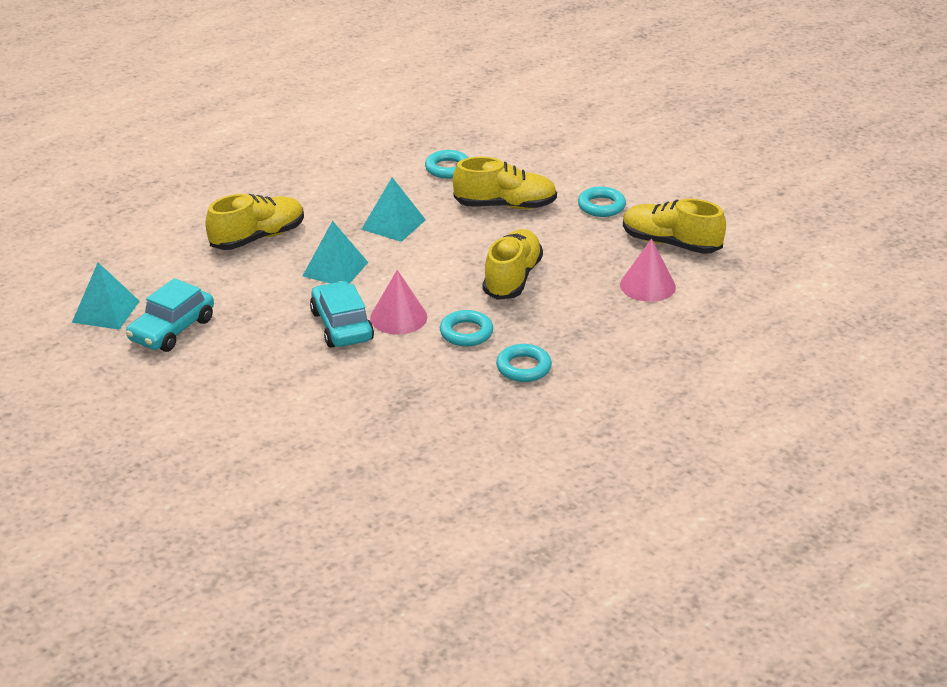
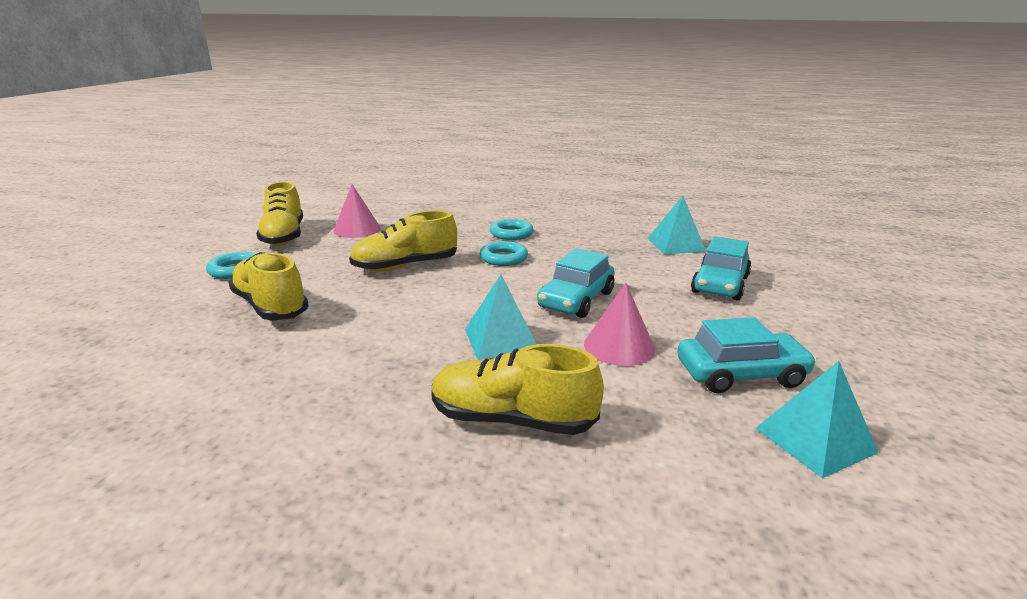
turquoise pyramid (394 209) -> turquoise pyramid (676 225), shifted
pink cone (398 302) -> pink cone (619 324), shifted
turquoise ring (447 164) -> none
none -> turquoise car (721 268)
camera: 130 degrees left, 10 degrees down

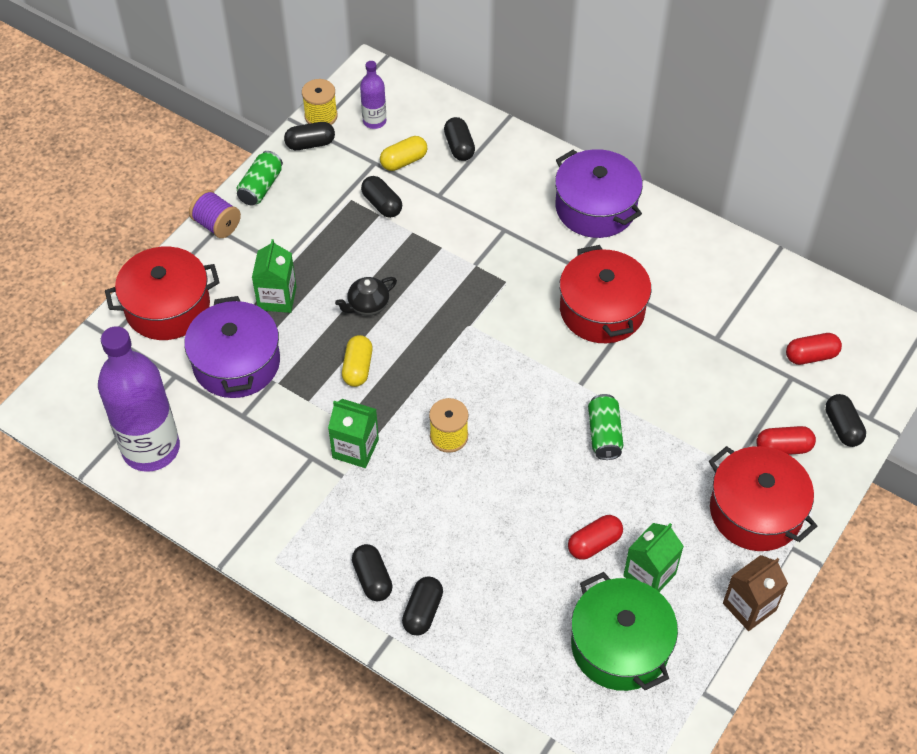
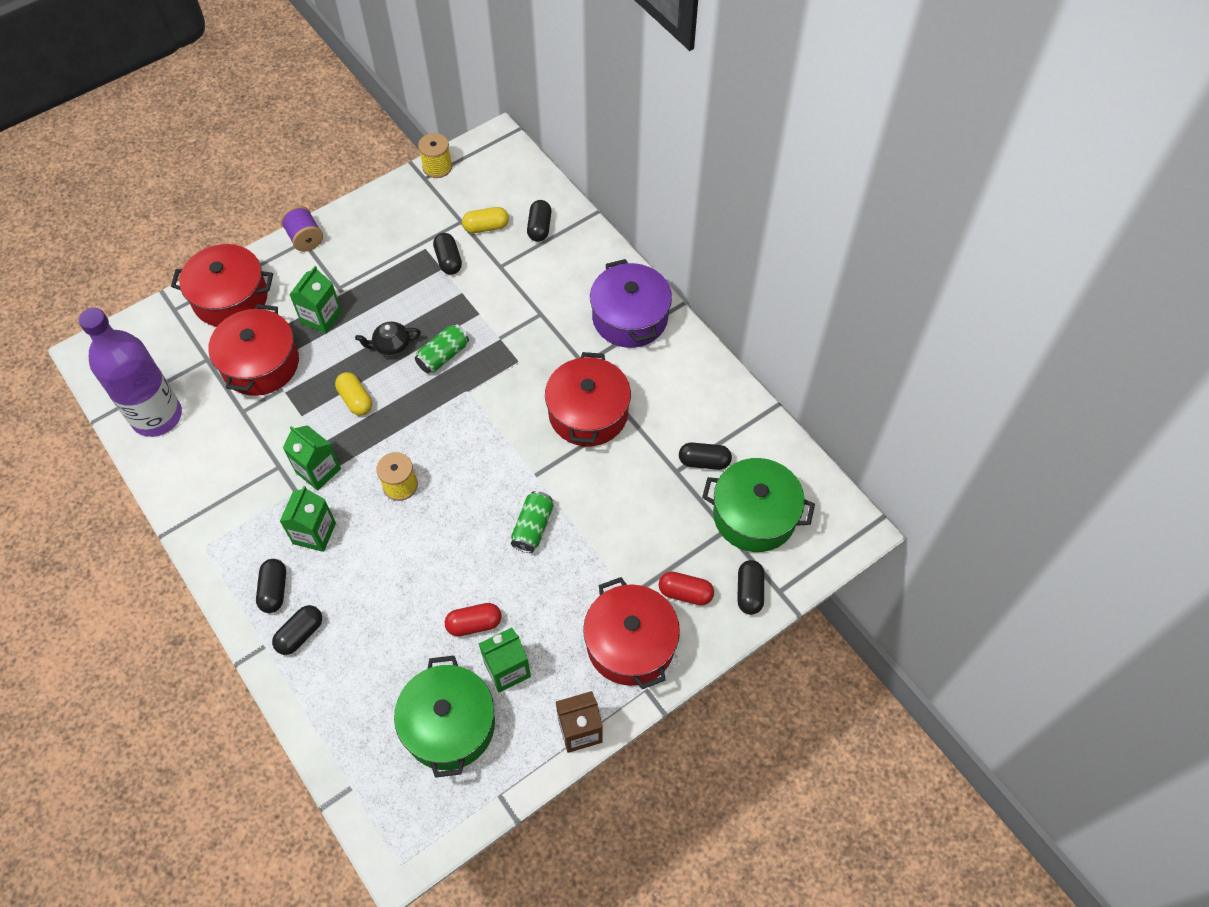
purple pot (232 347) -> red pot (253 350)
green can (260 178) -> green can (442 348), shifted
black capsule (309 136) -> black capsule (705 456), shifted
yellow capsule (357 361) -> yellow capsule (353 394), 60 degrees counterclockwise
purple bottle (373 95) -> none
red capsule (814 349) -> green pot (758 505)
none -> green carton (308 519)
camera: 20 degrees right, 5 degrees up

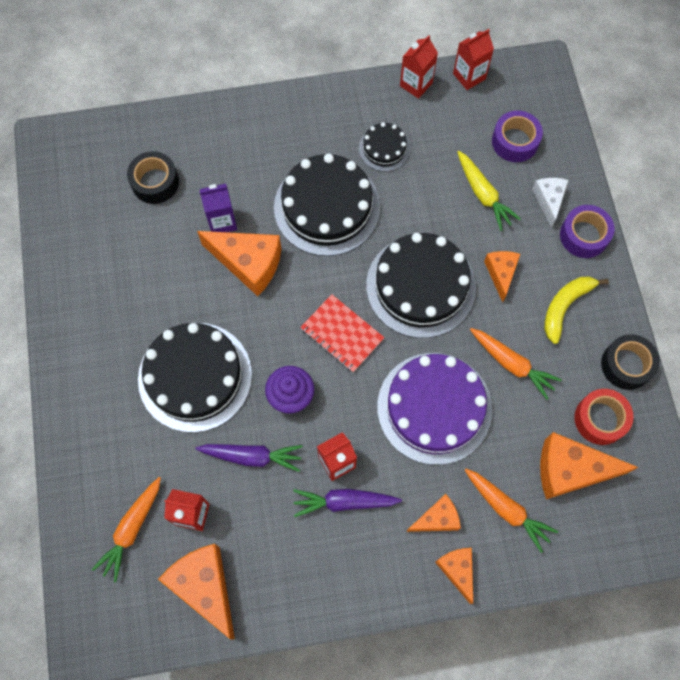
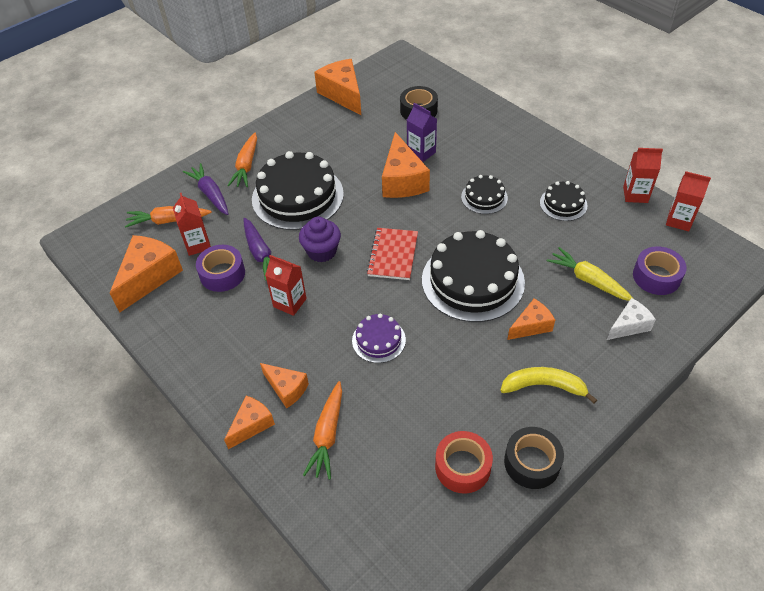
black cake (327 204) -> black cake (484 194), x0.50
purple carrot (347 503) -> purple carrot (205 189), shifted
purple cake (434 409) -> purple cake (379 338), x0.50
yellow carrot (489 191) -> yellow carrot (590 274), 105 degrees clockwise
orange carrot (516 364) -> orange carrot (242 160), shifted
orange cheese (589 465) -> orange cheese (337 87), shifted
purple tape (587 231) -> purple tape (220 268), shifted
camera: 60 degrees right, 20 degrees down

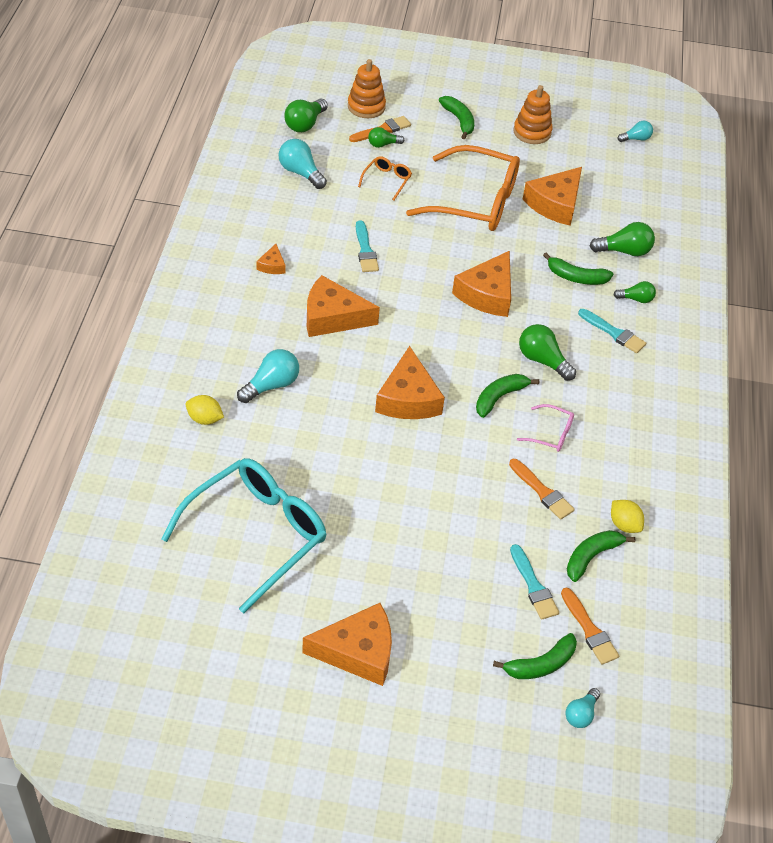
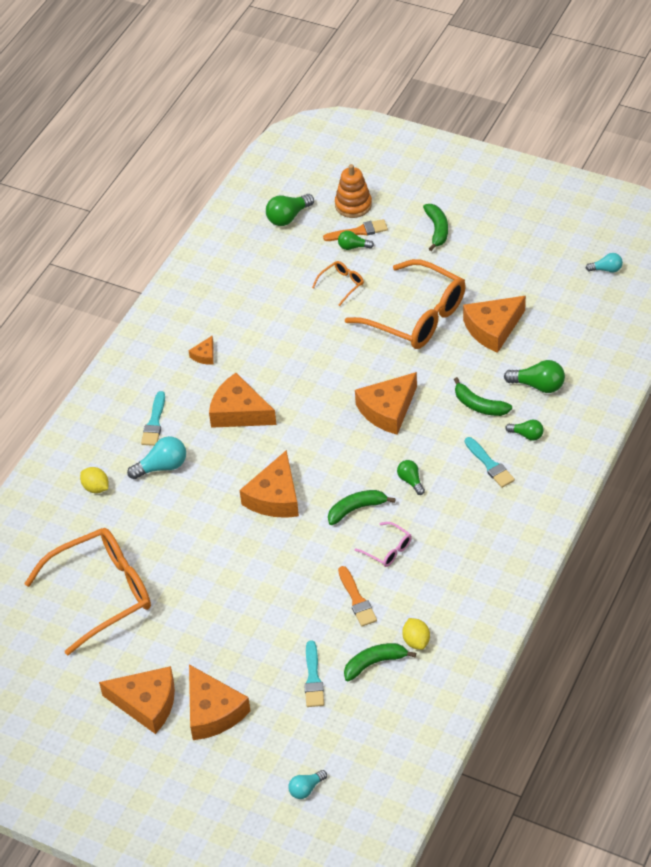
turquoise glasses (244 535) -> orange glasses (87 591)
turquoise light bulb (302 164) -> none
turquoise brush (367 246) -> turquoise brush (153 418), shifted
green banana (535 656) -> none
orange stacking toy (533 114) -> none
green light bulb (547 352) -> green light bulb (411 477), x0.63
orange brush (590 626) -> none
none -> orange cheese (219 702)
camera: 25 degrees right, 0 degrees up

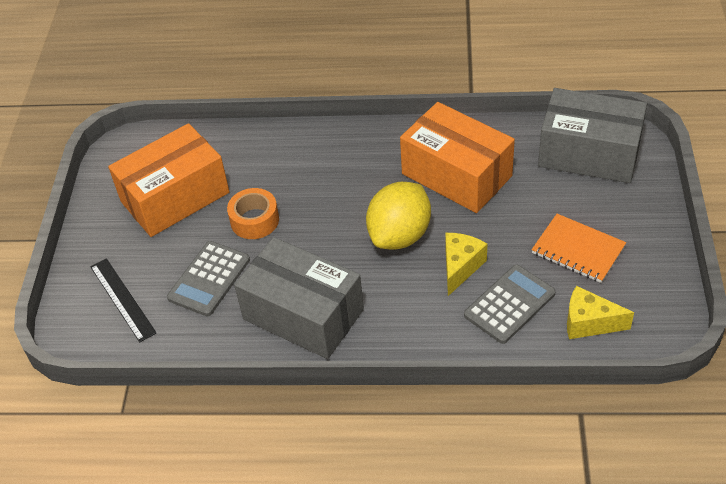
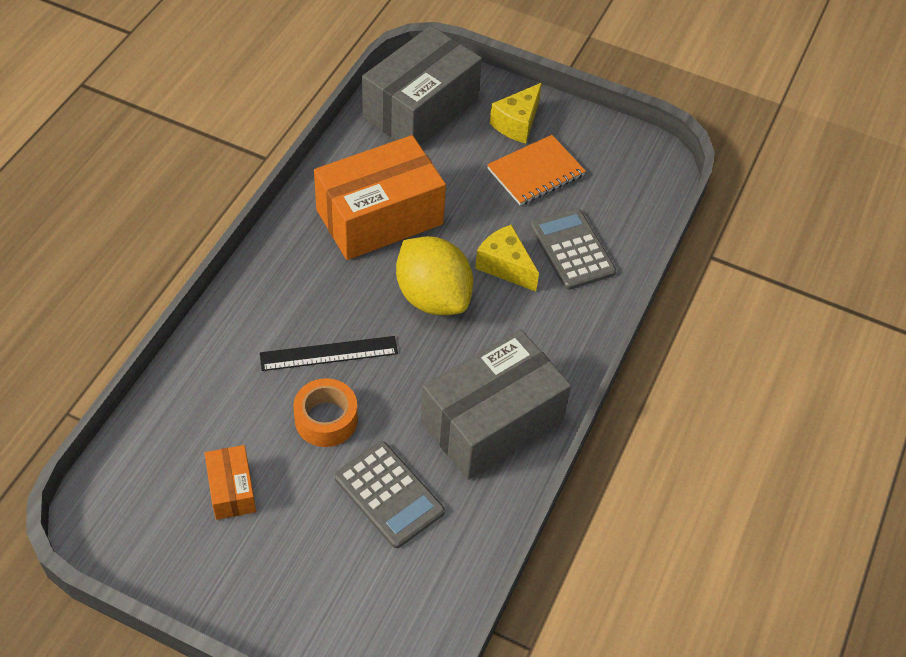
black ruler (123 300) -> black ruler (329 353), shifted
orange box (169 180) -> orange box (230 482), x0.47
yellow cheese (600 312) -> yellow cheese (516 113), shifted
camera: 75 degrees left, 5 degrees up

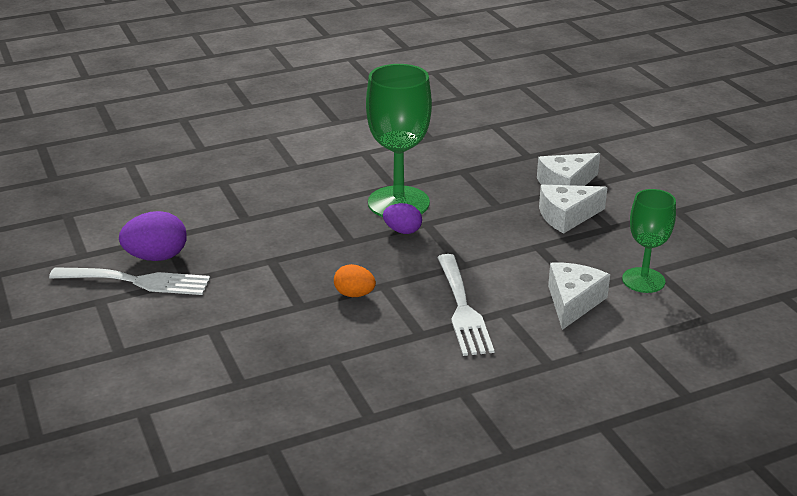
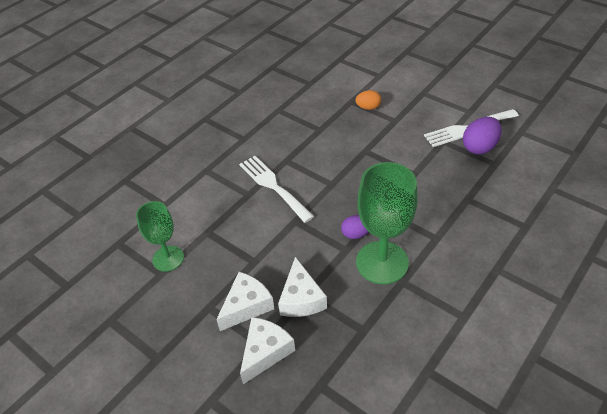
orange egg (355 280) -> orange egg (368 100), shifted
white cheese (579 296) -> white cheese (302 287), shifted
camera: 155 degrees right, 15 degrees up

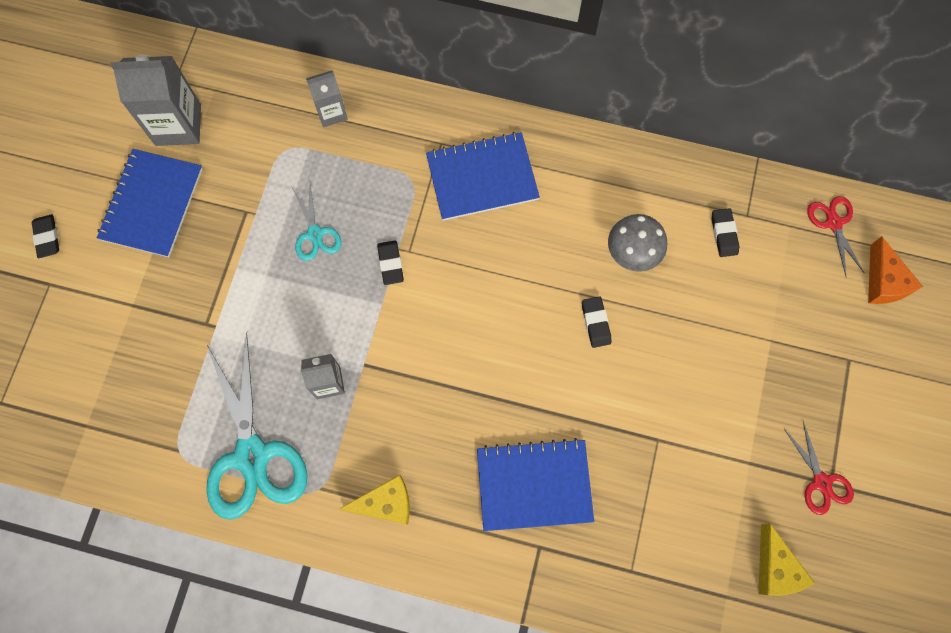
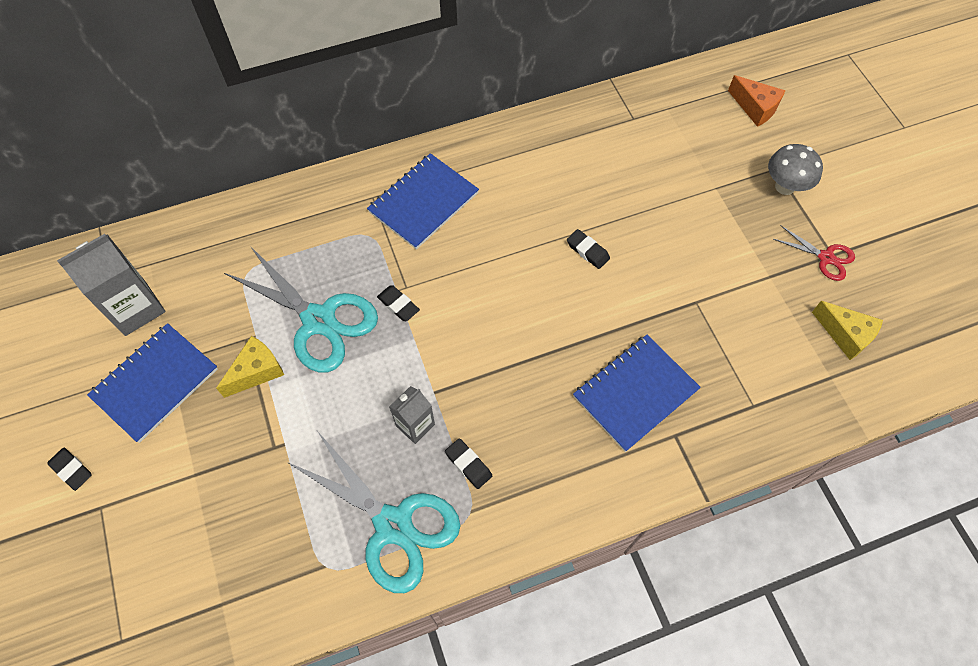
blue notebook (150 203) -> blue notebook (152 383), 60 degrees clockwise
turquoise scissors (316 222) -> turquoise scissors (301 310), x2.01
grey carton (327 98) -> none
yellow cheese (375 500) -> yellow cheese (250 367), shifted
grey mushroom (637 243) -> grey mushroom (795 169), shifted
black eraser (725 232) -> black eraser (468 463), shifted
red scissors (835 236) -> none
camera: 35 degrees left, 10 degrees down

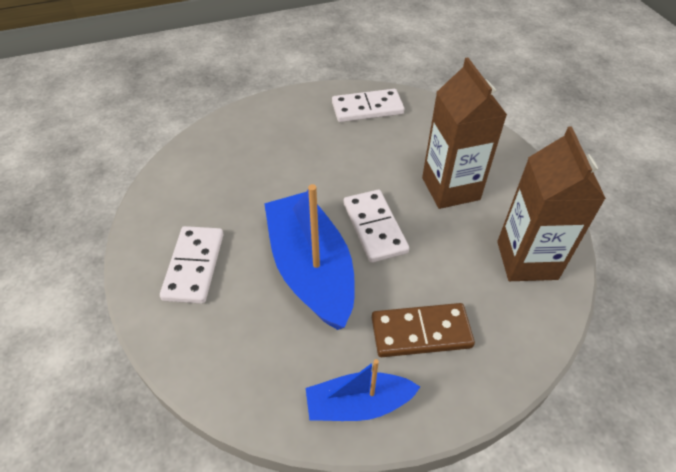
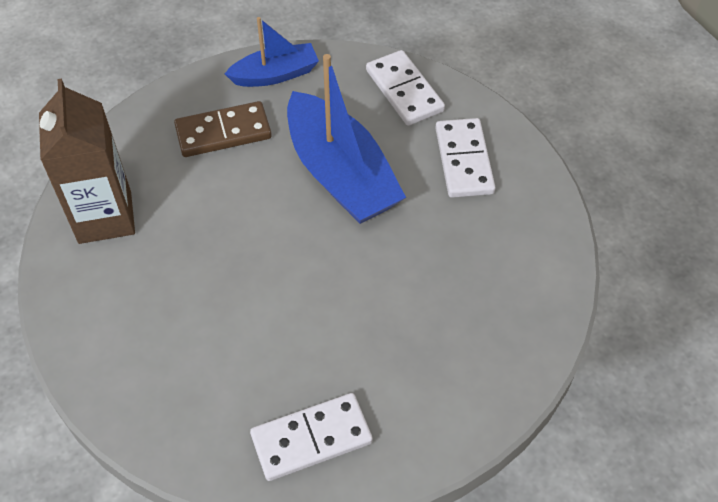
white domino (376 226) -> white domino (405 88), shifted
brown carton (464 133) -> none
camera: 170 degrees right, 5 degrees up

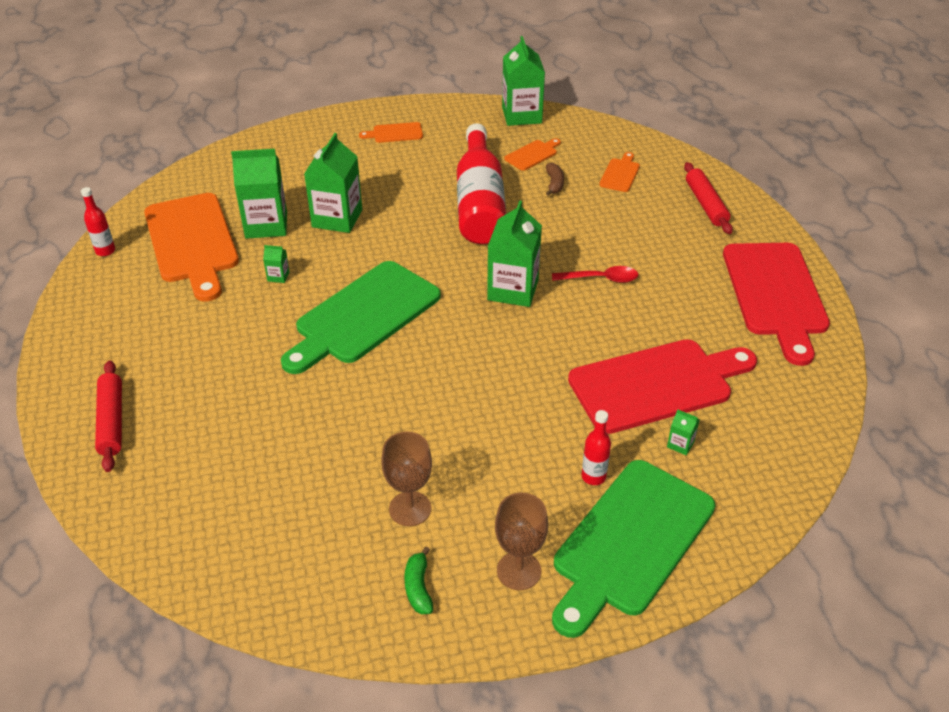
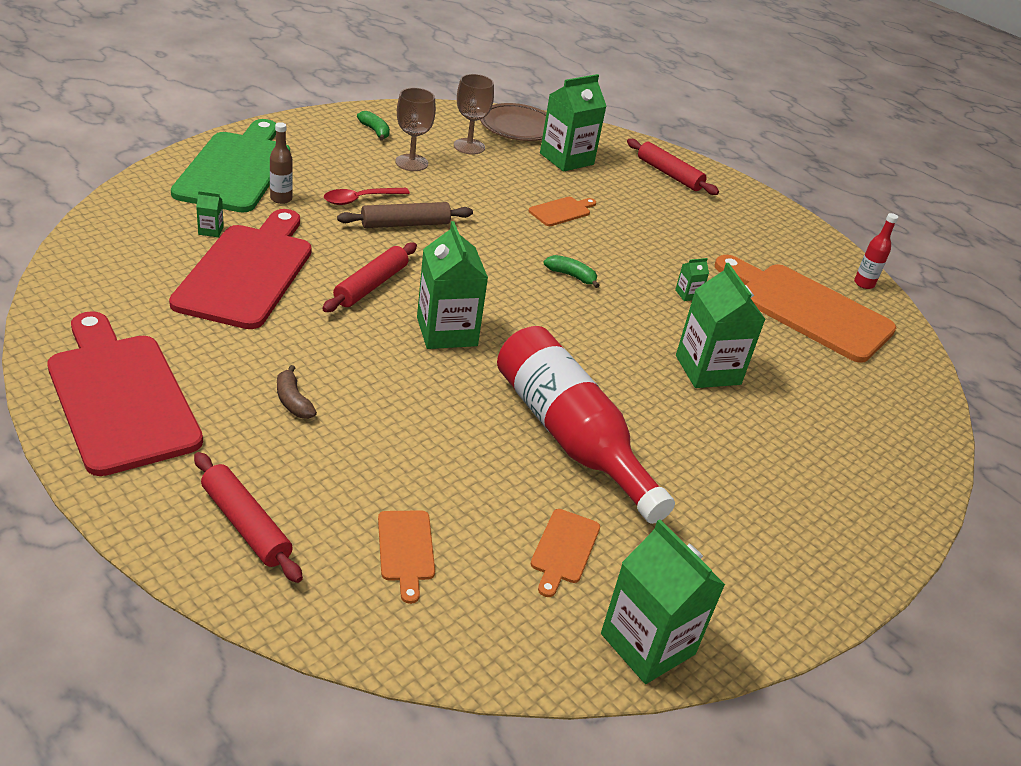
green carton (259 194) -> green carton (573 123), shifted
green cutting board (361 317) -> green banana (572 271)
orange cutting board (391 132) -> orange cutting board (562 211), shifted
brown goblet (521 541) -> brown goblet (474 114), shifted
brown banana (555 179) -> brown banana (297 392), shifted
red spoon (595 274) -> red spoon (367 196), shifted
red cutting board (662 386) -> red cutting board (240 269), 150 degrees clockwise
red bottle (596 447) -> brown bottle (281 163)
none -> red rolling pin (369 277)
none -> brown rolling pin (405 215)
none -> brown plate (513 122)
camera: 145 degrees right, 5 degrees down

